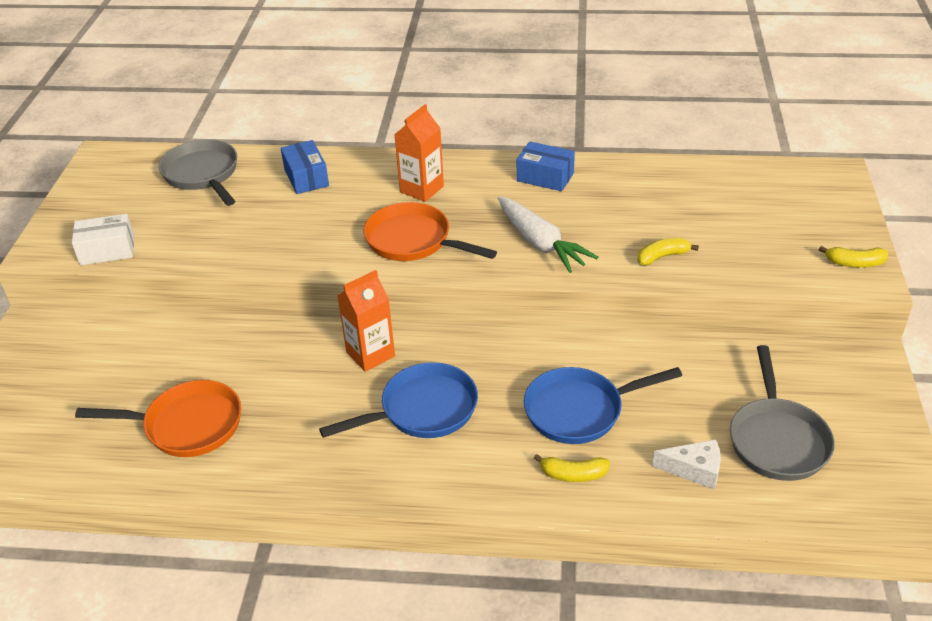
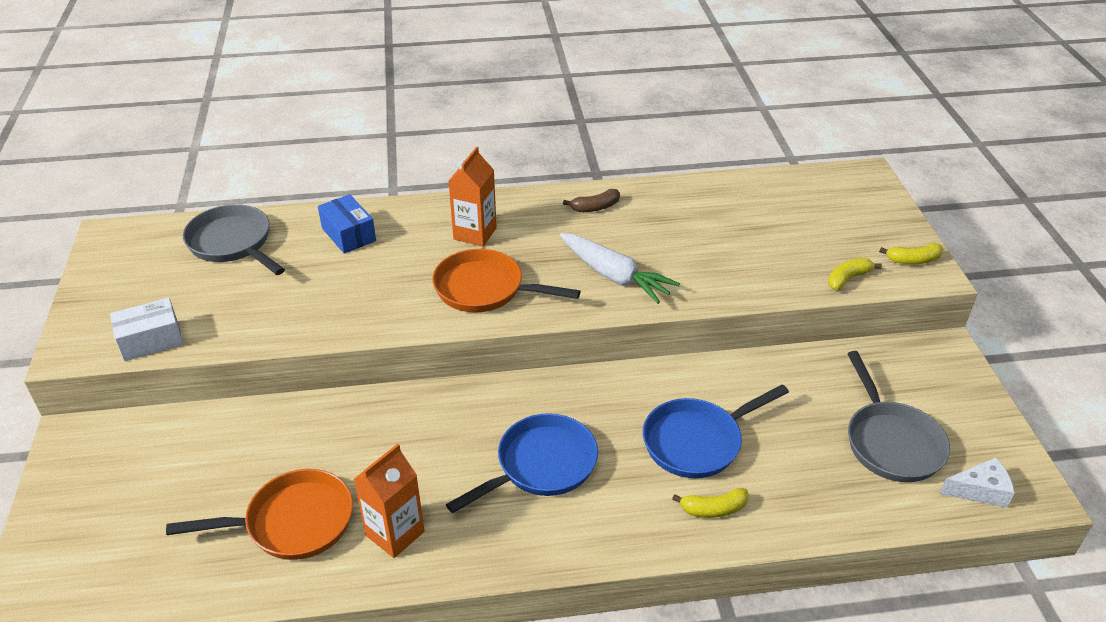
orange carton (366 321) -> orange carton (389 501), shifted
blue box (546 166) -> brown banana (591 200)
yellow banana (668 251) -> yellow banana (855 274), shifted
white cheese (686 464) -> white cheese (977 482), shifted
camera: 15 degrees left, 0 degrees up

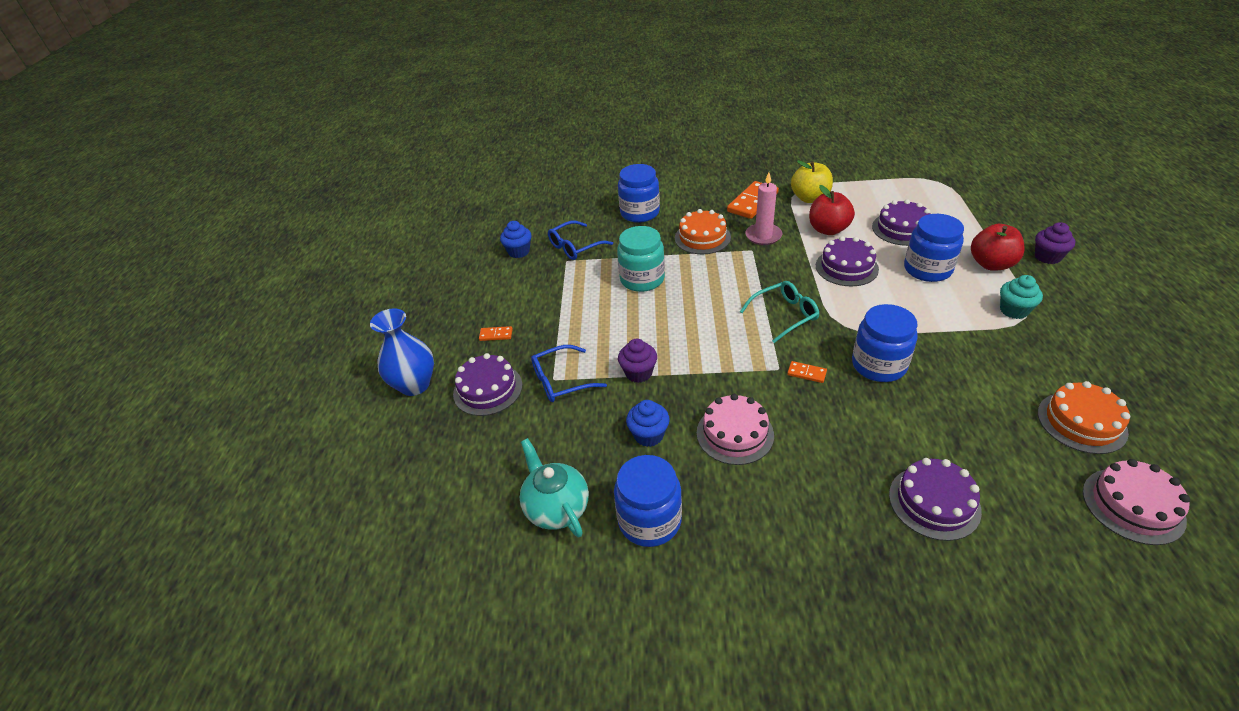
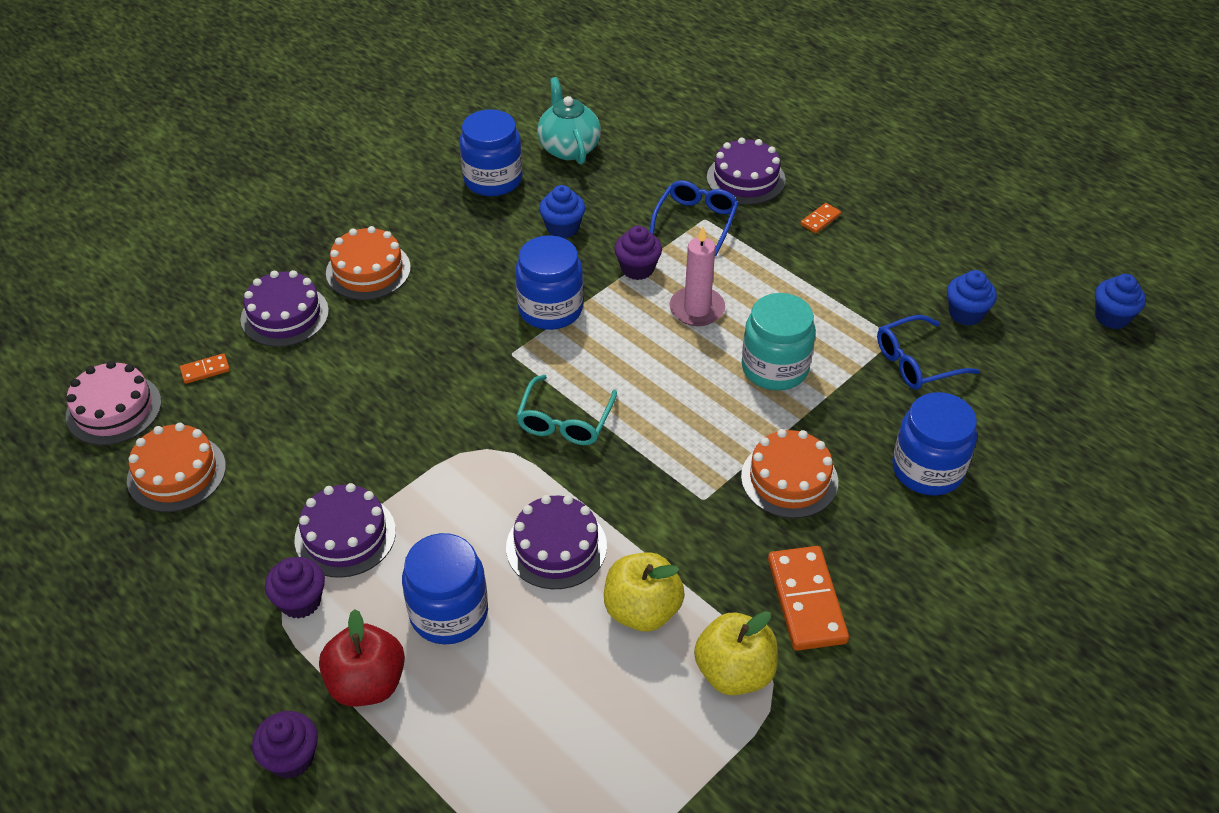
blue vase (402 352) -> none
turquoise teapot (554 488) -> turquoise teapot (569 120), 120 degrees counterclockwise
blue glasses (580 240) -> blue glasses (928 352), 120 degrees counterclockwise
pink cake (735 429) -> none
pink candle (763 209) -> pink candle (697 276), shifted
orange domino (807 372) -> orange domino (205 368), shifted
red apple (832 210) -> yellow apple (644 591)
blue jar (885 343) -> blue jar (549 282), shifted
purple cake (901 222) -> purple cake (345 530), shifted
turquoise cupcake (1021 297) -> purple cupcake (295 588)
none -> orange cake (368 263)
none -> blue cupcake (1120 301)
camera: 130 degrees right, 5 degrees up

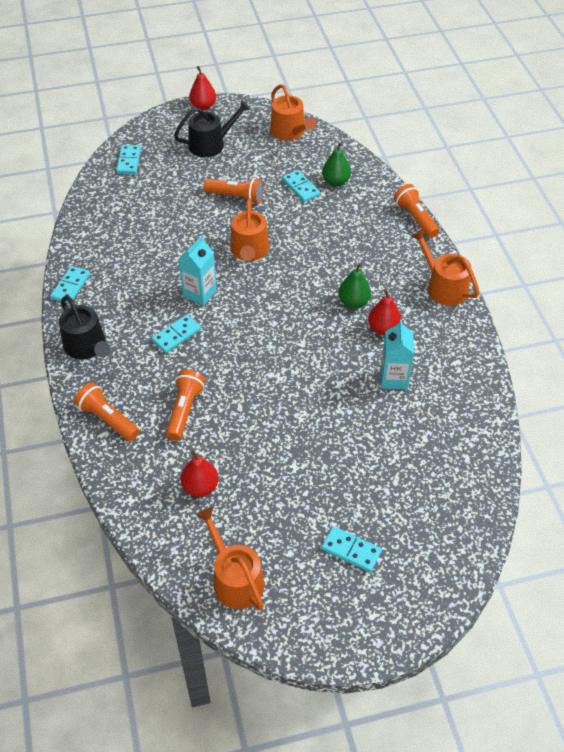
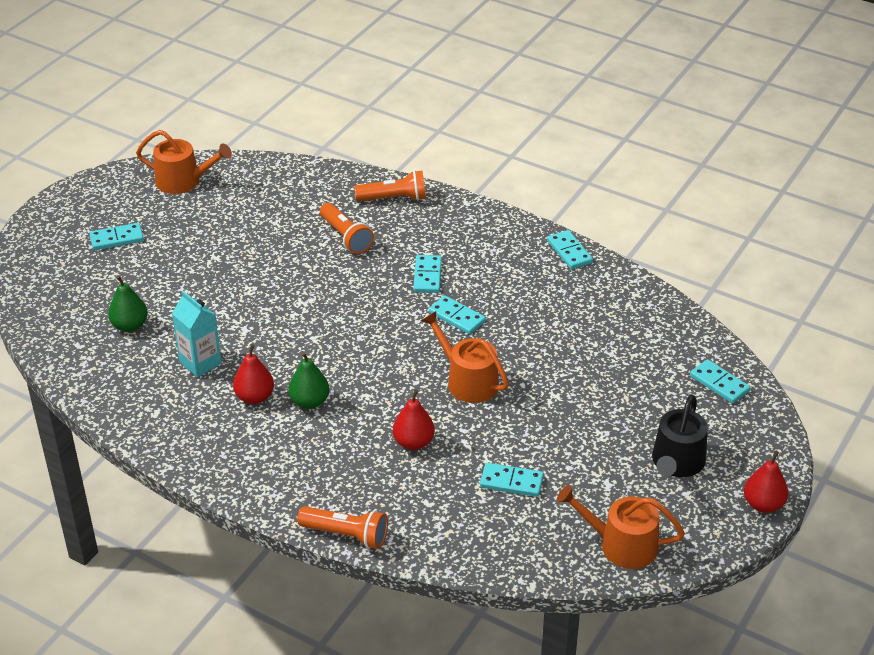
black watering can (84 327) -> none
turquoise carton (198 271) -> turquoise domino (457 314)
red pear (200 473) -> red pear (414 419), shifted
orange flashlight (233 191) -> none
green pear (336 164) -> green pear (128 303), shifted
orange watering can (445 267) -> none
camera: 135 degrees right, 10 degrees down

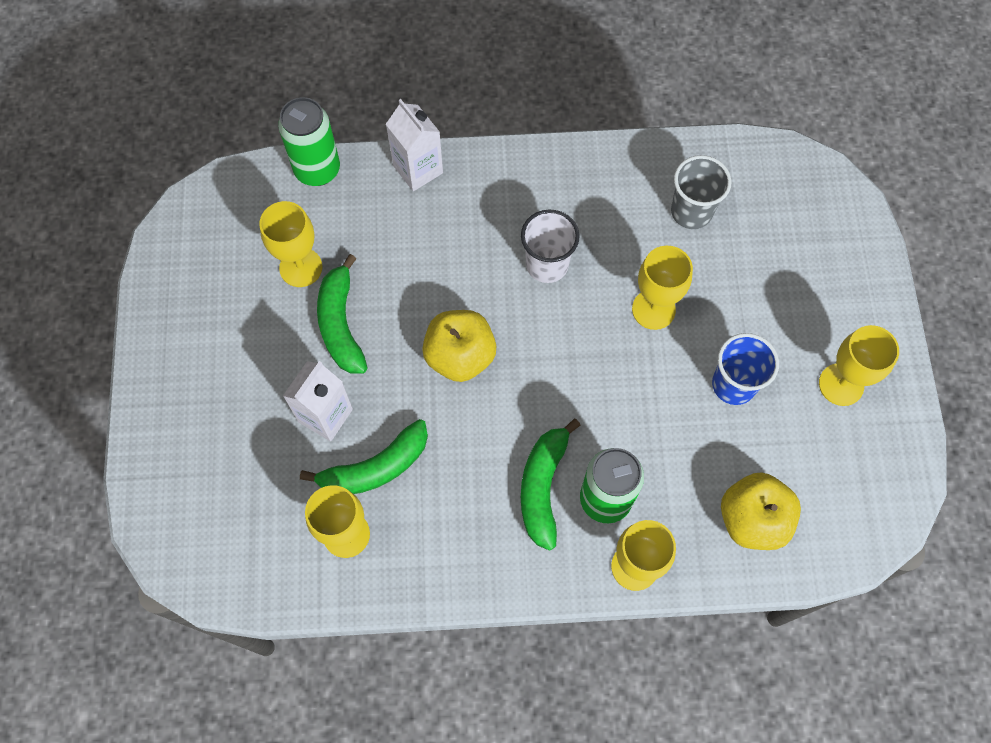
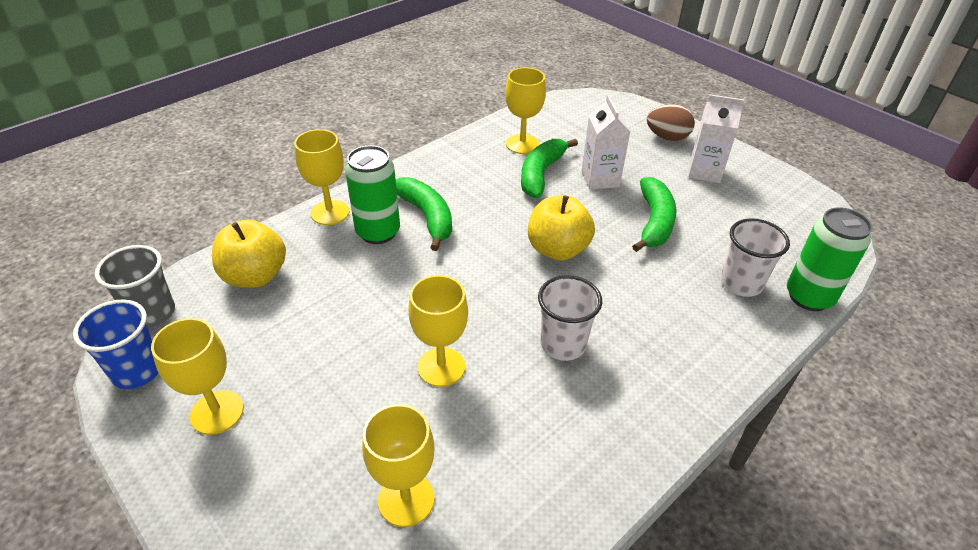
yellow goblet (291 244) -> yellow goblet (398 465), shifted
green banana (342 314) -> green banana (654 214), 60 degrees clockwise
white carton (414 145) -> white carton (716 138), shifted
grey cup (701 192) -> grey cup (135 286), shifted
blue cup (745 369) -> blue cup (115 344), shifted
none -> brown egg (671 122)
none -> white cup (755 257)
camera: 140 degrees right, 25 degrees down

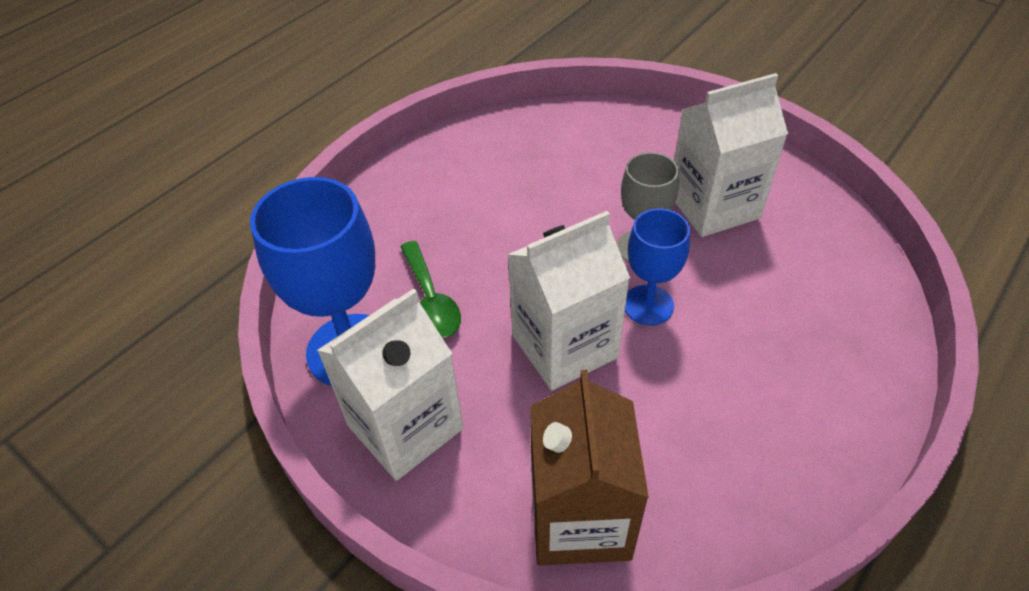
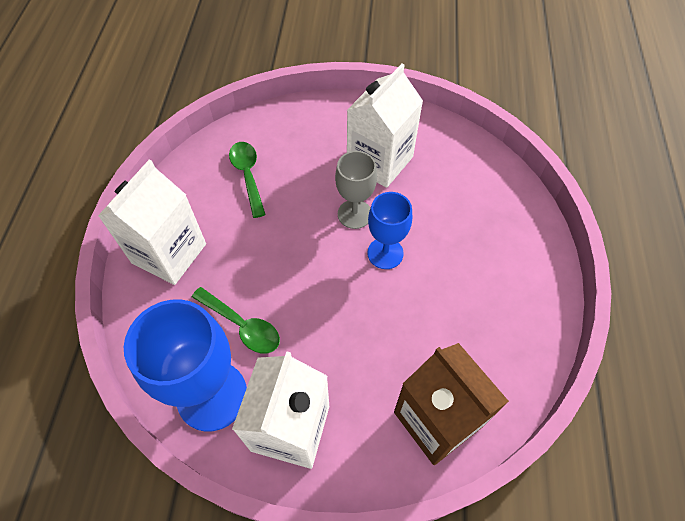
white carton (569 301) -> white carton (152 222), shifted
none -> green spoon (247 180)
camera: 35 degrees left, 10 degrees up

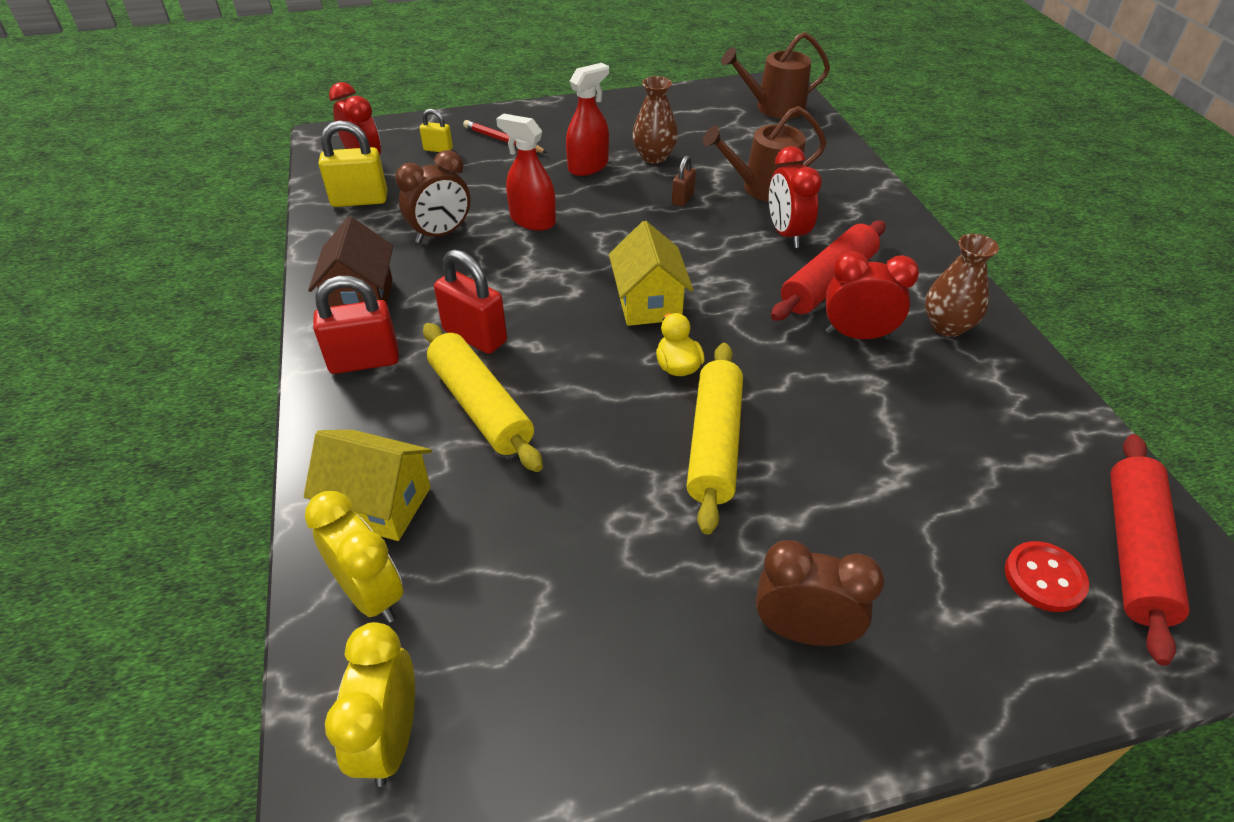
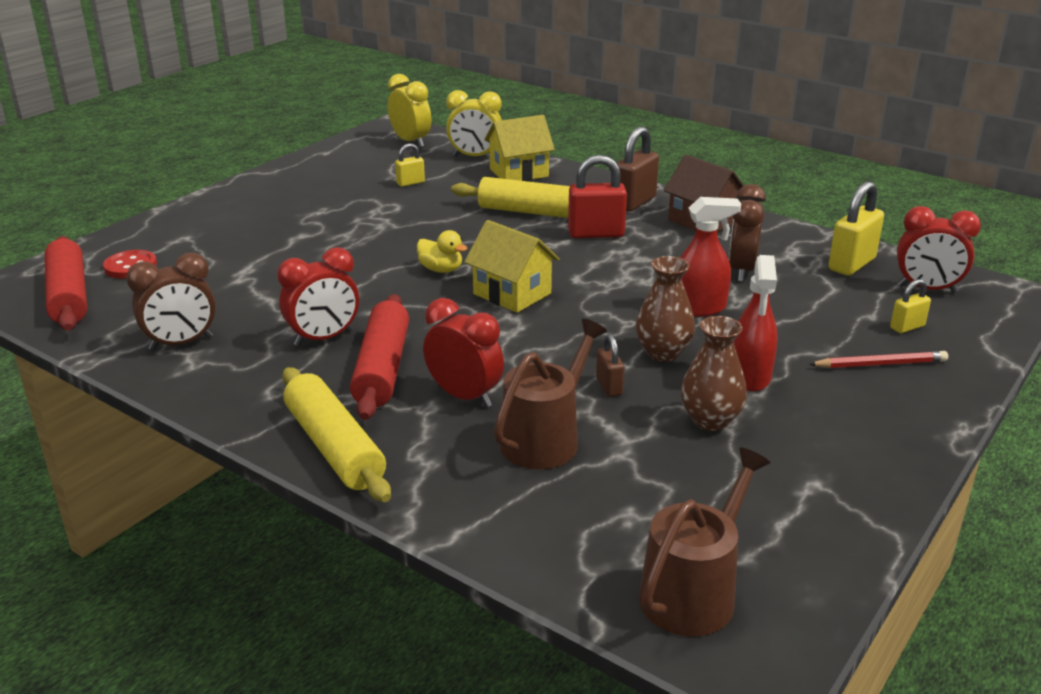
red padlock (356 325) -> brown padlock (638 169)
yellow rolling pin (715 438) -> yellow rolling pin (336 434), shifted
brown clock (820 593) -> brown clock (171 301), shifted
brown vase (962 285) -> brown vase (665 309), shifted
none -> yellow padlock (410 165)
camera: 140 degrees right, 15 degrees down

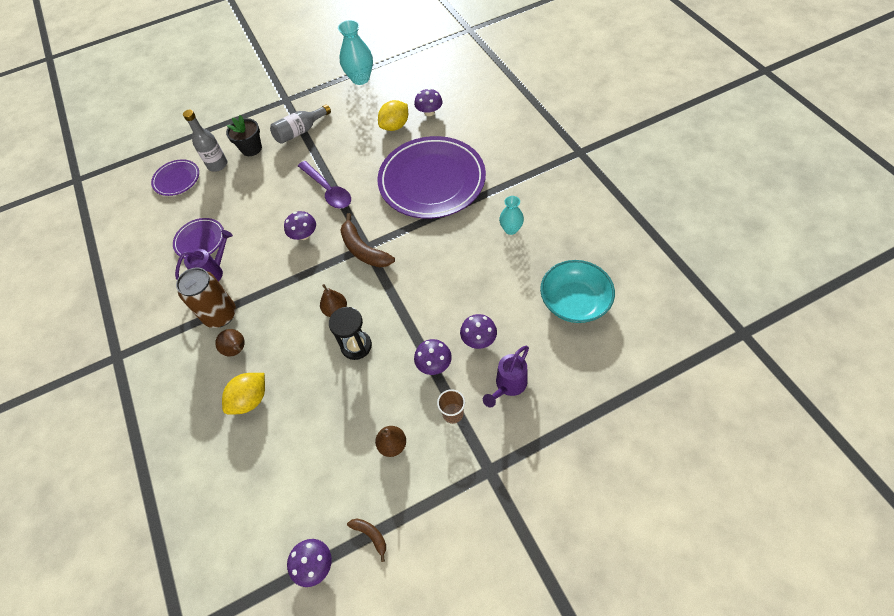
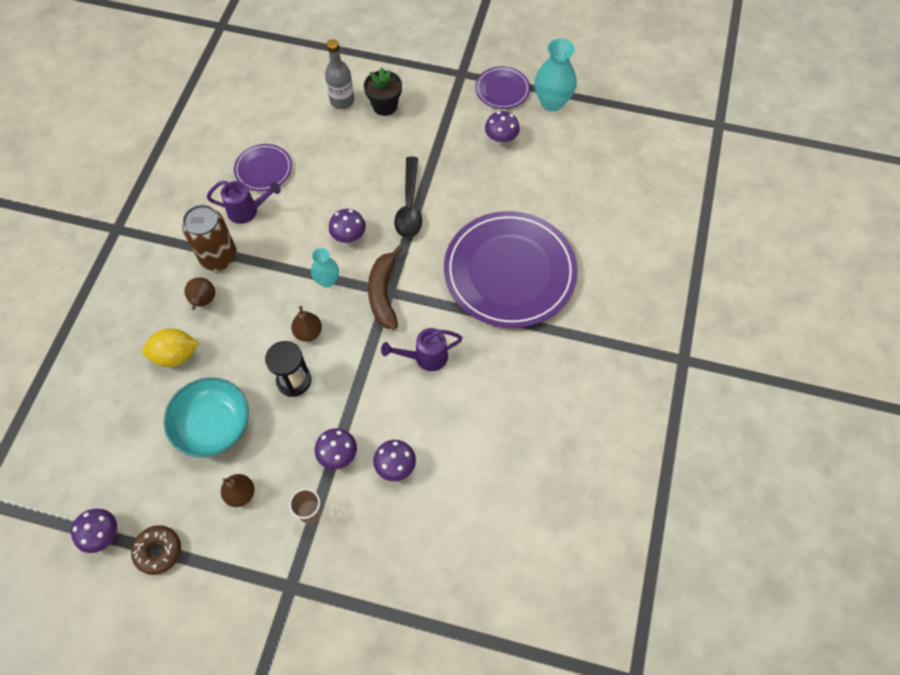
purple plate (175 177) -> purple plate (502 87), shifted
grey bottle (300 124) -> none
purple spoon (324 185) -> black spoon (408 197)
brown banana (366 540) -> brown donut (156 550)
yellow lemon (393 115) -> none
purple mushroom (428 102) -> purple mushroom (502 127), shifted
purple watering can (506 376) -> purple watering can (422 349), shifted
turquoise vase (511 215) -> turquoise vase (325 267), shifted
turquoise bowl (577 291) -> turquoise bowl (206 417), shifted
camera: 35 degrees right, 5 degrees up

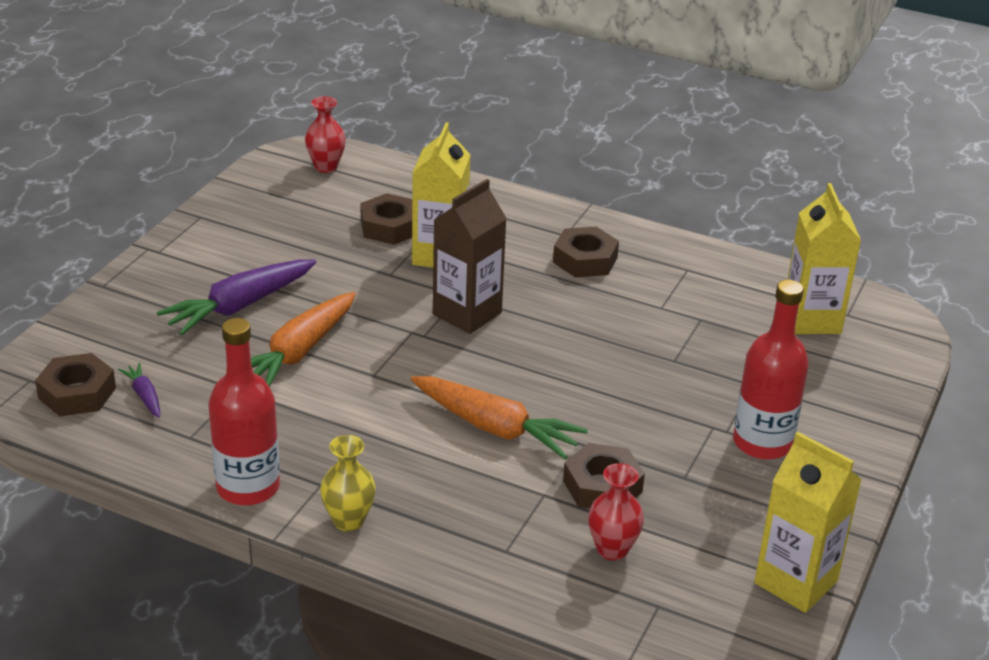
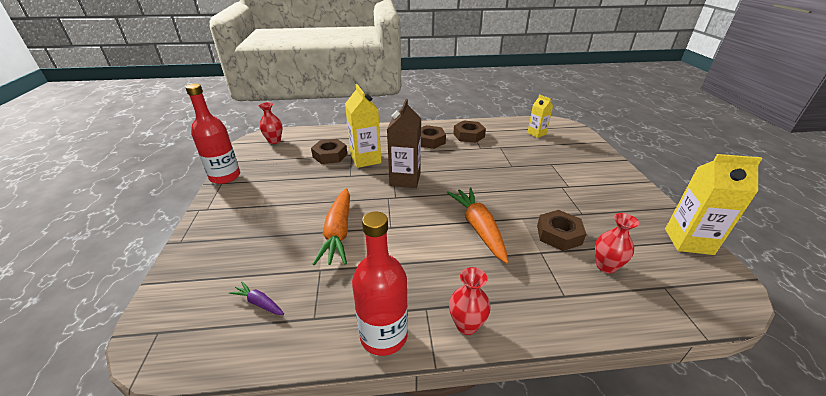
brown nut (75 384) -> brown nut (469 131), shifted
purple carrot (236 297) -> none
yellow vase (348 483) -> red vase (470 301)
orange carrot (499 417) -> orange carrot (478 225), 105 degrees counterclockwise
red bottle (771 370) -> red bottle (212 134), shifted
yellow carton (824 258) -> yellow carton (540 116), x0.60
camera: 30 degrees left, 0 degrees up

